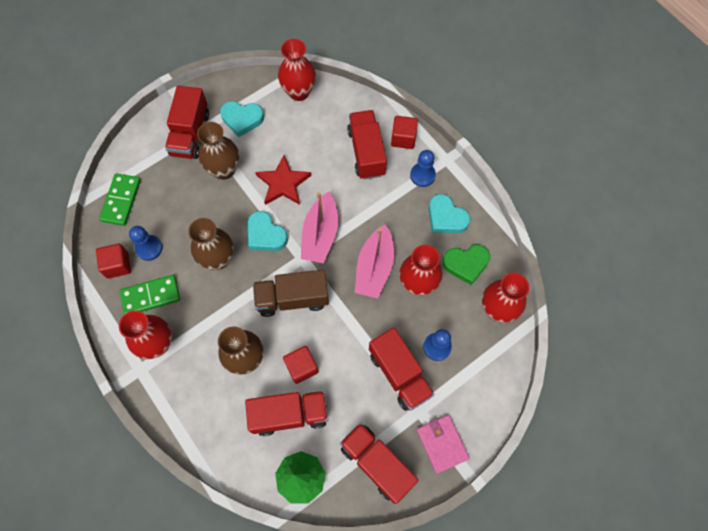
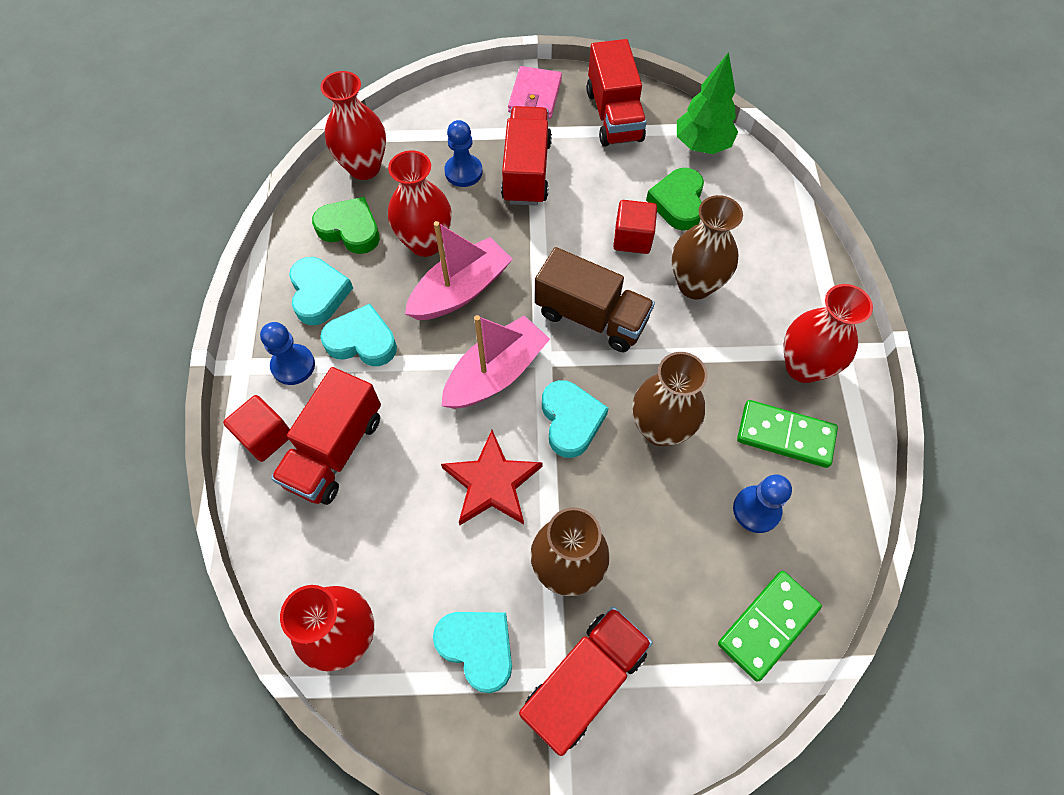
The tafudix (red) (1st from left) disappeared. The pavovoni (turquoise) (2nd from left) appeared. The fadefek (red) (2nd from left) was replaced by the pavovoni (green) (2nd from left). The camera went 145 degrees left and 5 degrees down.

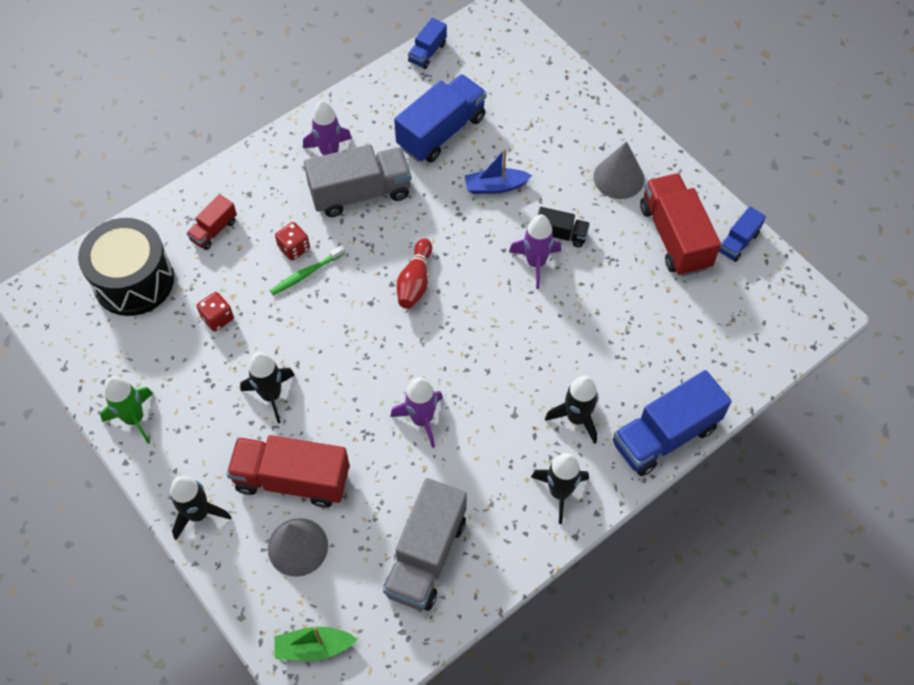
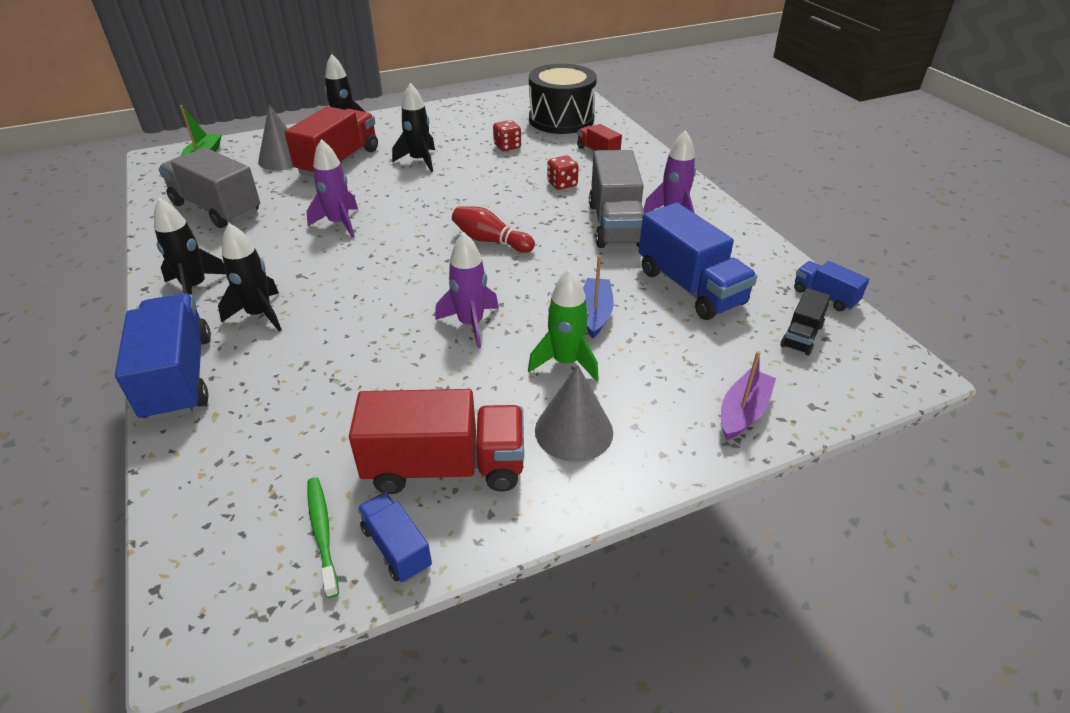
The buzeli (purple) appeared. The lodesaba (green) moved. The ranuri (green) moved. The fadefek (black) moved. The camera went 105 degrees right and 20 degrees down.

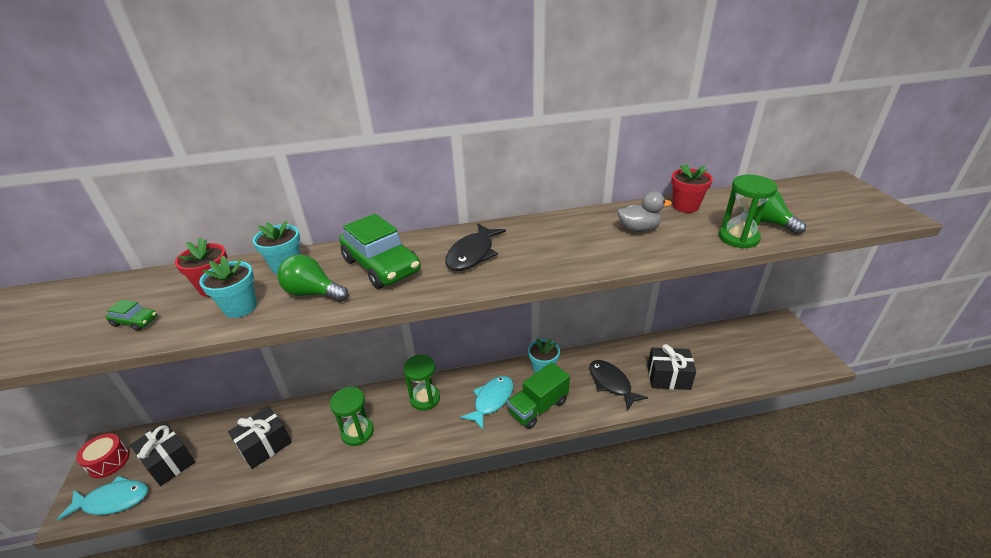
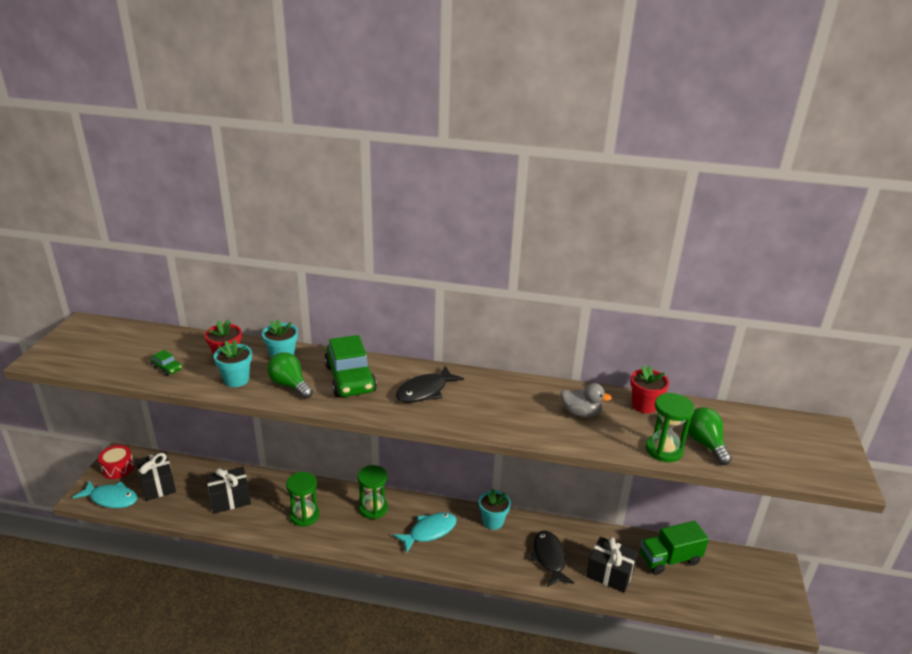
The fadefek (green) moved. The camera went 20 degrees right and 5 degrees down.

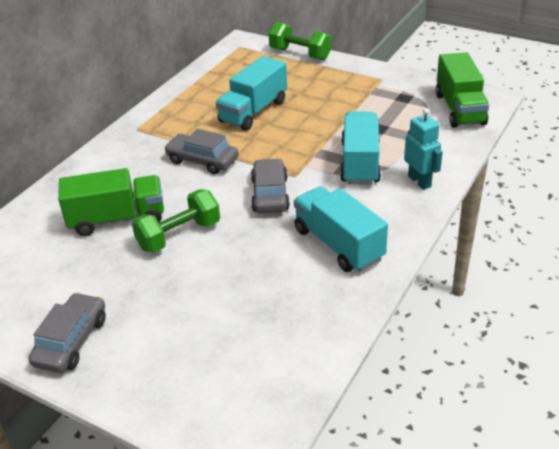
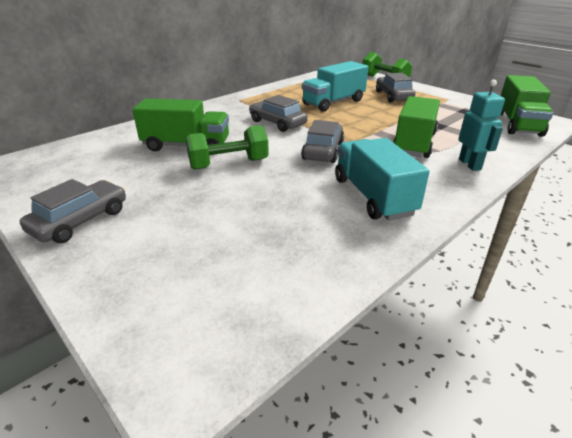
The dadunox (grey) (4th from left) appeared. The fadefek (turquoise) (3rd from left) became the fadefek (green) (2nd from left). The camera went 15 degrees right and 5 degrees down.

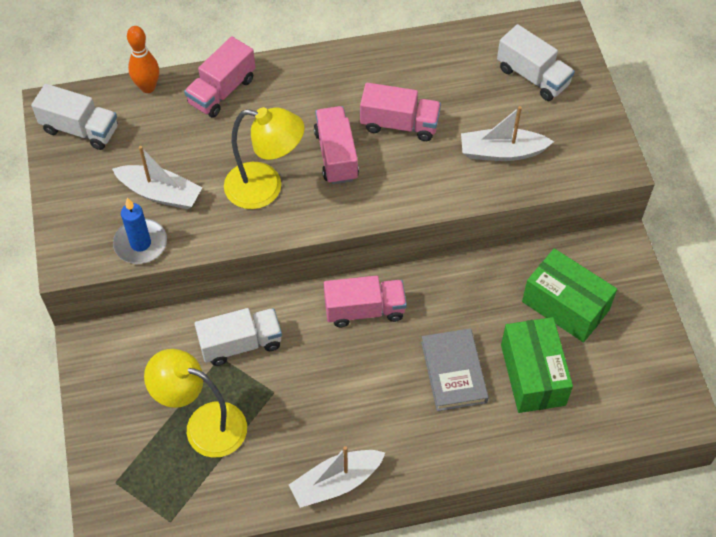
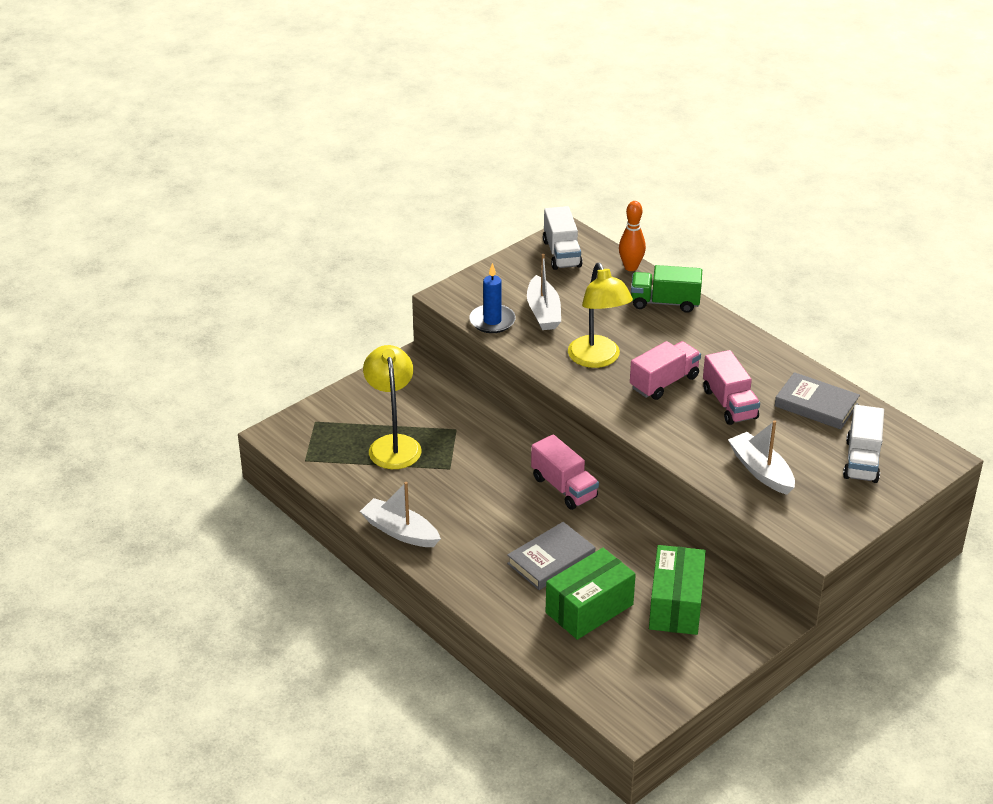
The fadefek (white) (2nd from left) disappeared. The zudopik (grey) (2nd from left) appeared. The fadefek (pink) (1st from left) became the fadefek (green). The camera went 60 degrees right and 20 degrees down.

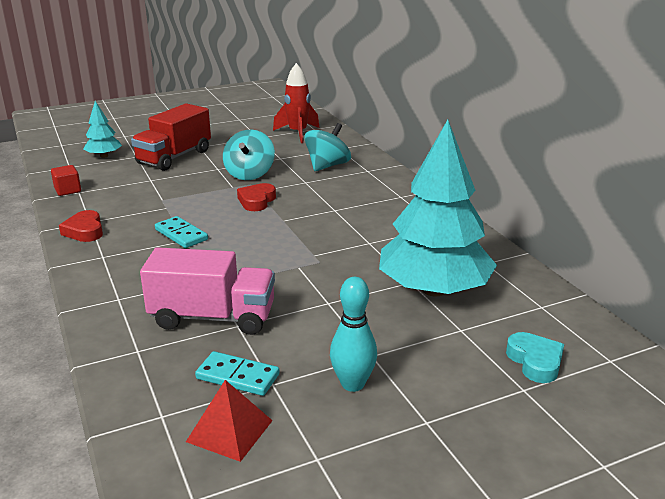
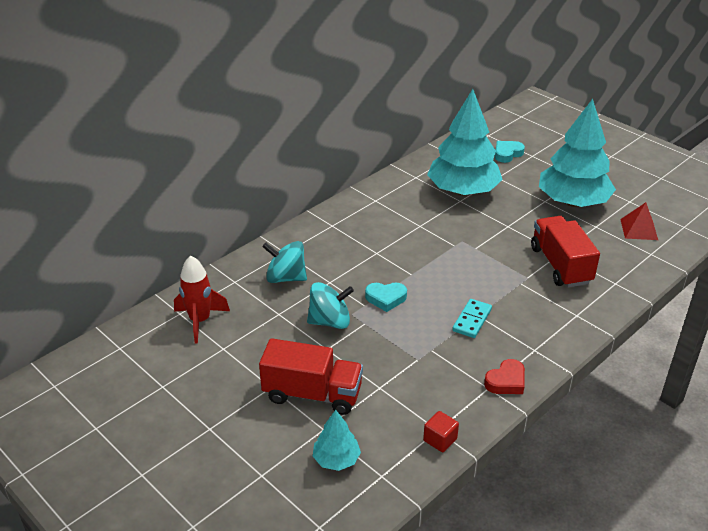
The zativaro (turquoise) (2nd from left) disappeared. The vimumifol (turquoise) was replaced by the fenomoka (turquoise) (3rd from left). The fadefek (pink) became the fadefek (red) (2nd from left). The pavovoni (red) (2nd from left) became the pavovoni (turquoise) (1st from left). The camera went 110 degrees left and 10 degrees up.

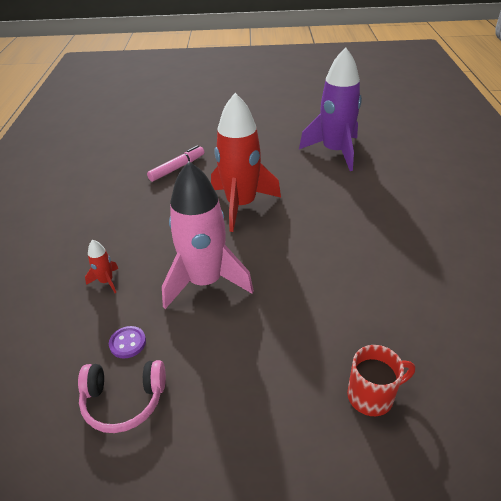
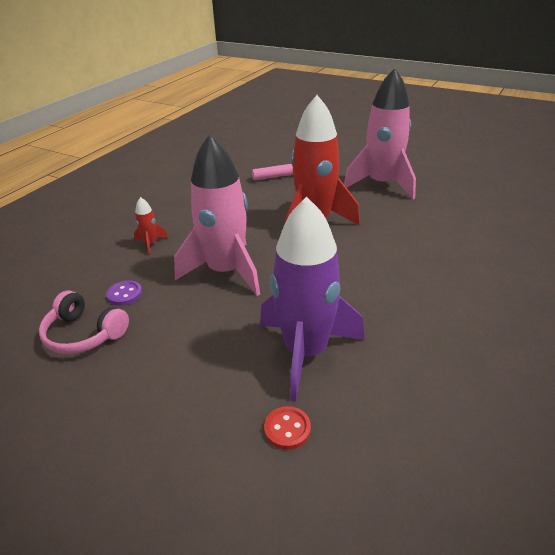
The lodesaba (pink) (2nd from left) appeared. The lodesaba (purple) moved. The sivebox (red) was replaced by the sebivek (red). The camera went 30 degrees right and 5 degrees down.

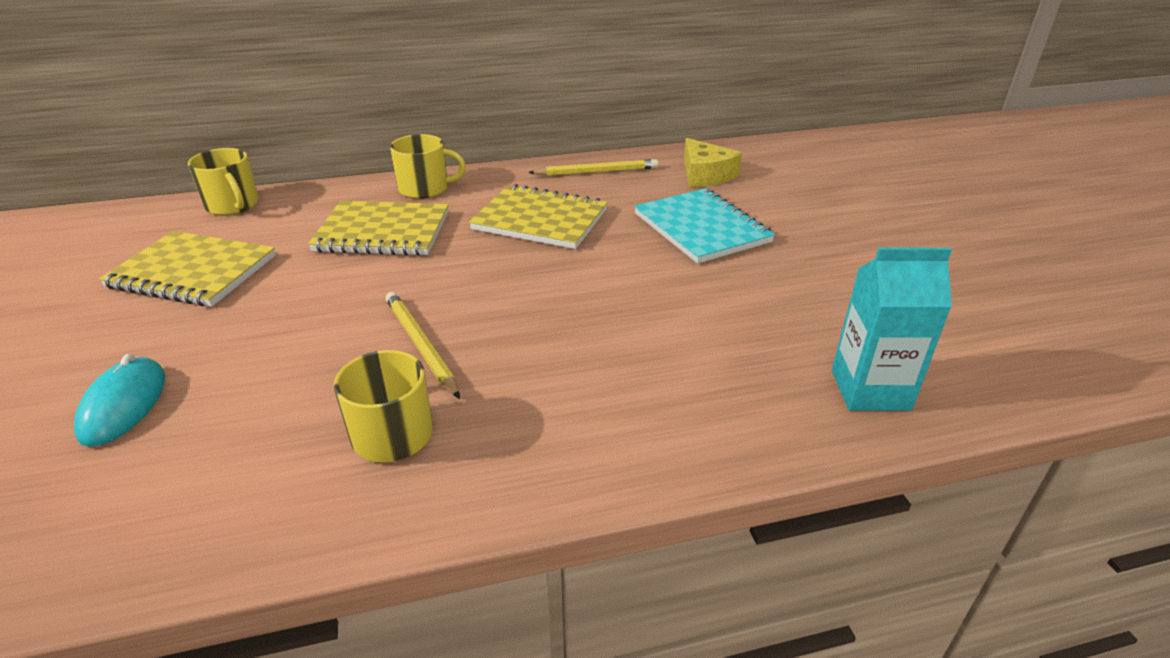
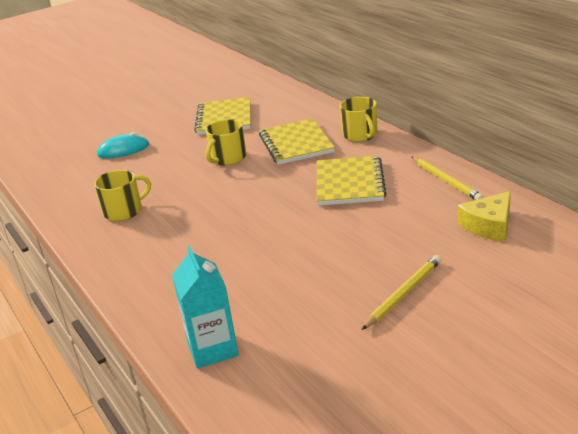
The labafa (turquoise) disappeared. The sivebox (yellow) (1st from left in the first image) moved. The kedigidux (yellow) (1st from left) moved. The camera went 75 degrees right and 5 degrees down.

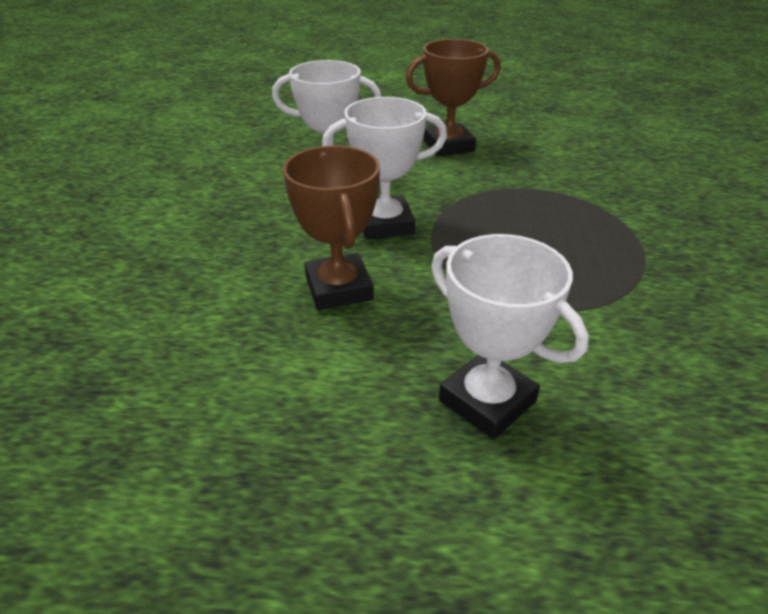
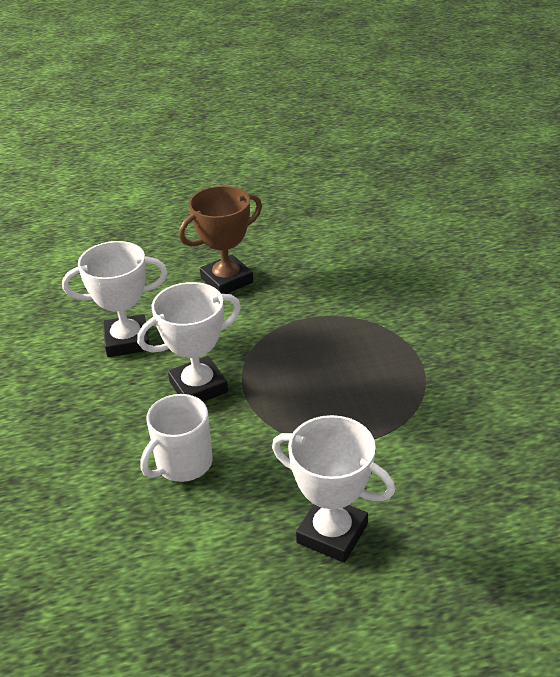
The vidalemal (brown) (1st from left) was replaced by the sivebox (white). The camera went 15 degrees left and 0 degrees up.

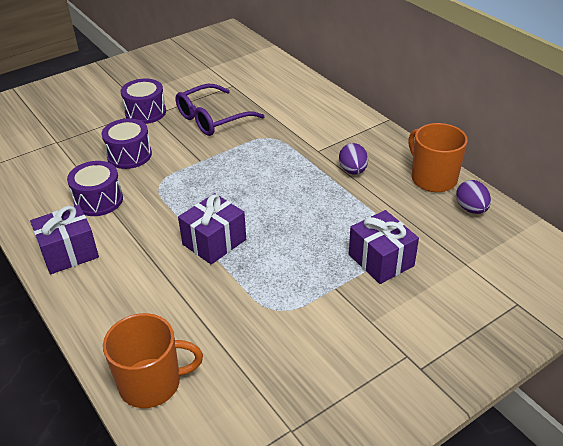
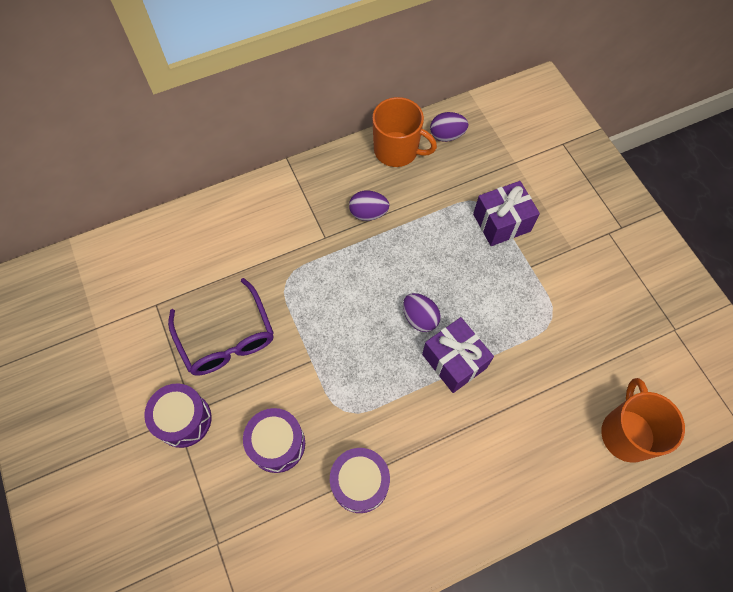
The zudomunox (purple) (1st from left) disappeared. The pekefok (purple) (2nd from left) appeared. The sivebox (orange) (2nd from left in the first image) turned 135 degrees counterclockwise. The camera went 80 degrees left and 25 degrees up.

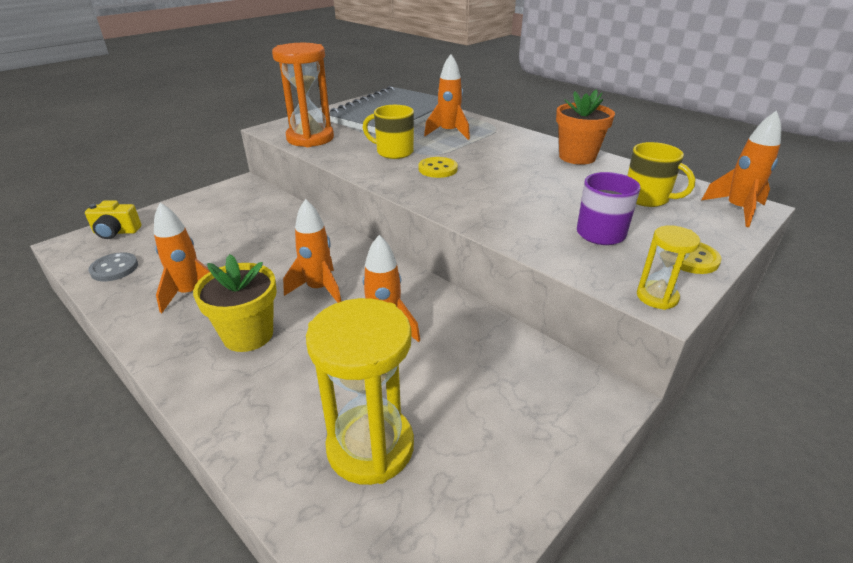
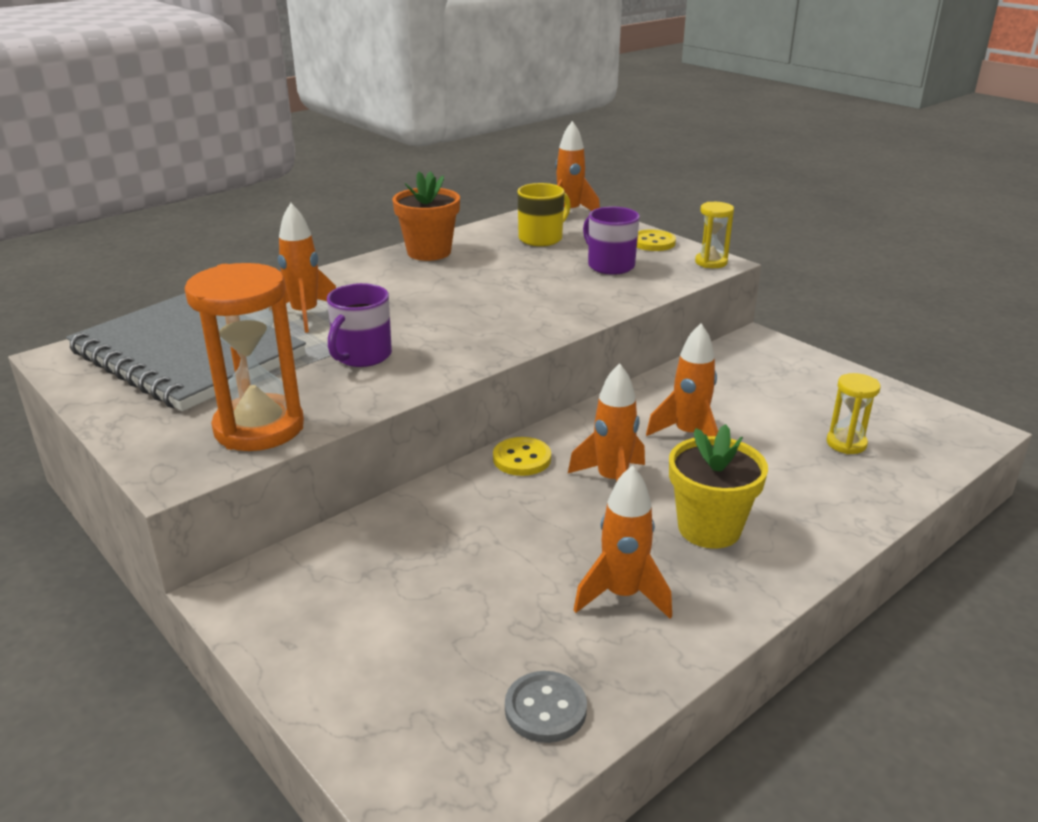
The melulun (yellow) disappeared. The sebivek (yellow) (1st from left) moved. The sivebox (yellow) (1st from left) became the sivebox (purple) (1st from left). The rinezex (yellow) (1st from left in the first image) changed to 0.51 times the size. The camera went 85 degrees left and 5 degrees down.

